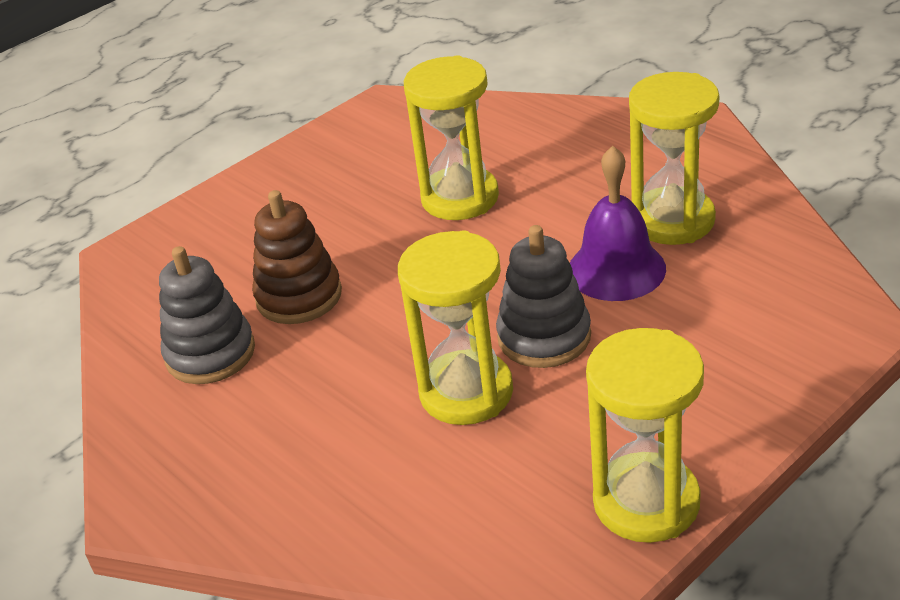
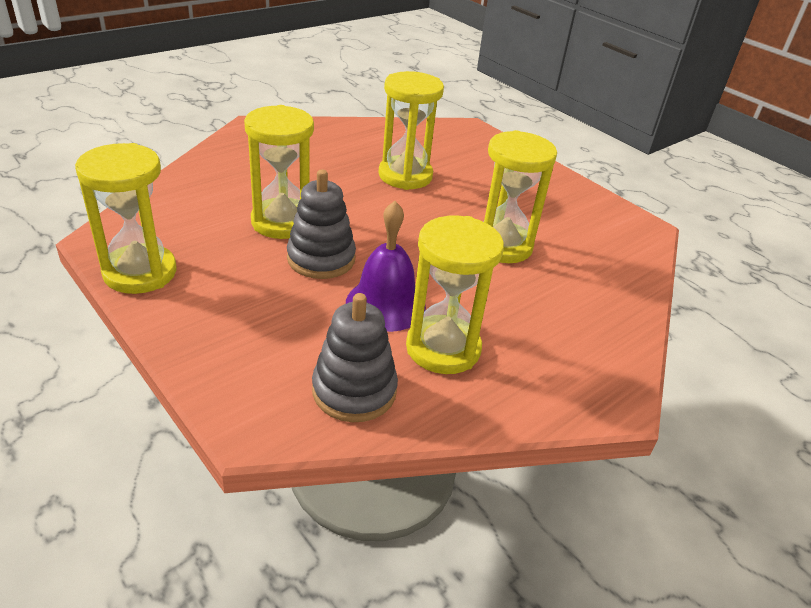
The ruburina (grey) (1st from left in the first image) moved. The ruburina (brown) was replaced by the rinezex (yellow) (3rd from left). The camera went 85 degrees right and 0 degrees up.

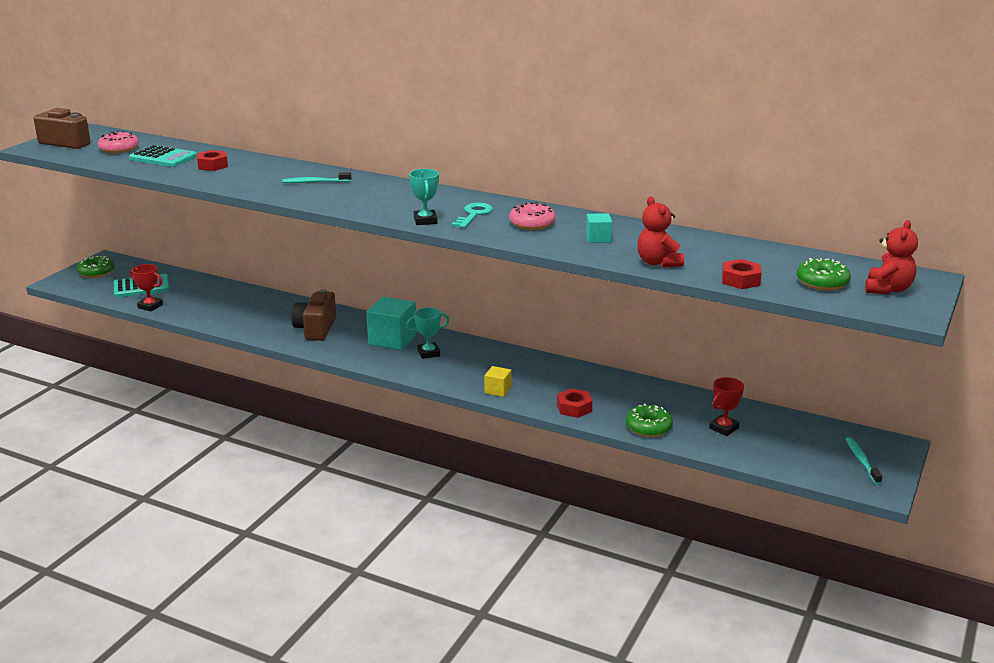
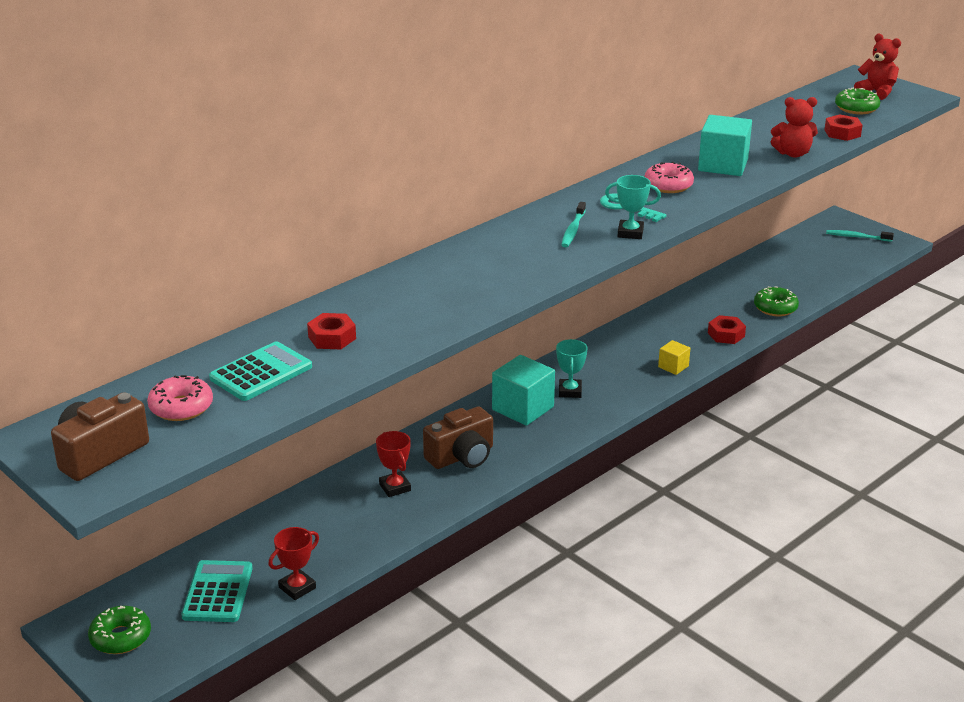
The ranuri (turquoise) (1st from left) moved. The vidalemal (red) (2nd from left) moved. The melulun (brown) (2nd from left) turned 60 degrees counterclockwise. The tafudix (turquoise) (2nd from left) changed to 1.93 times the size. The camera went 70 degrees left and 5 degrees up.

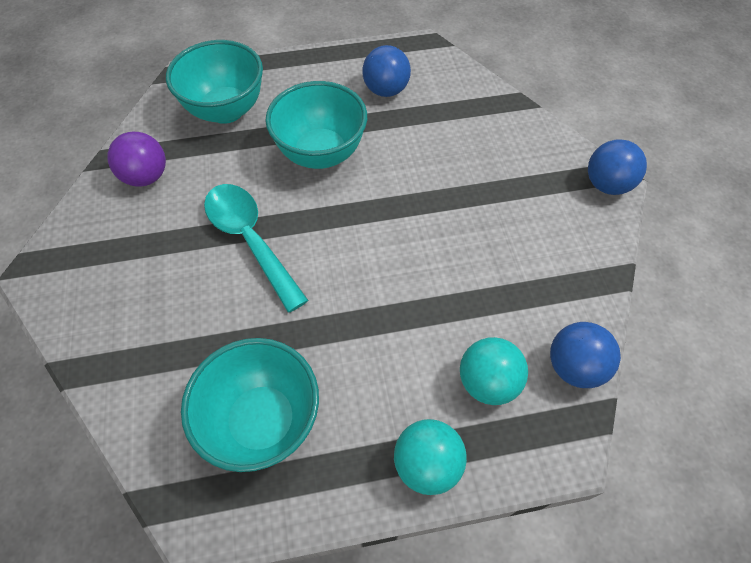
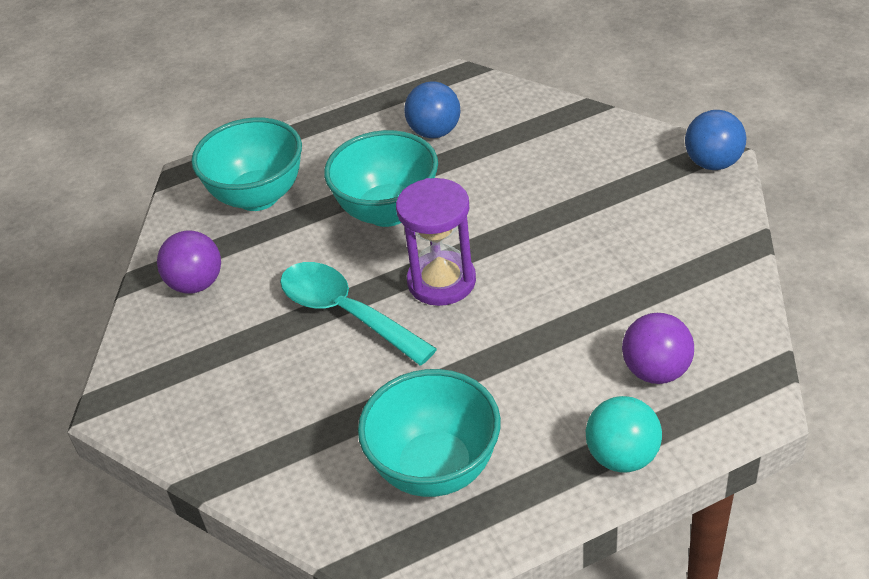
The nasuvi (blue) (2nd from left) disappeared. The rinezex (purple) appeared. The nasuvi (turquoise) (2nd from left) became the nasuvi (purple) (2nd from left). The camera went 10 degrees left and 15 degrees down.

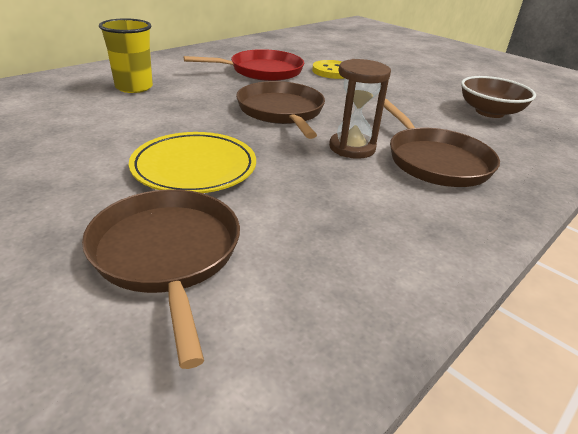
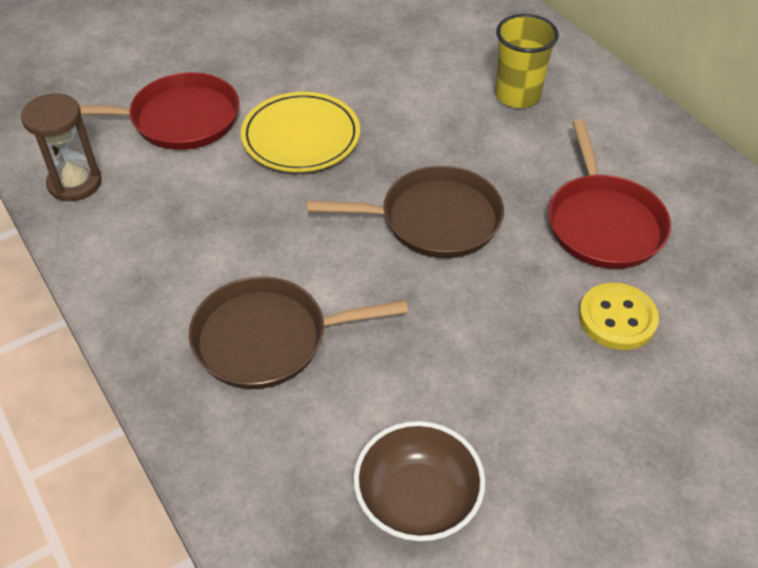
The rinezex (brown) moved. The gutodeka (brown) (1st from left) became the gutodeka (red) (1st from left). The camera went 105 degrees right and 15 degrees up.

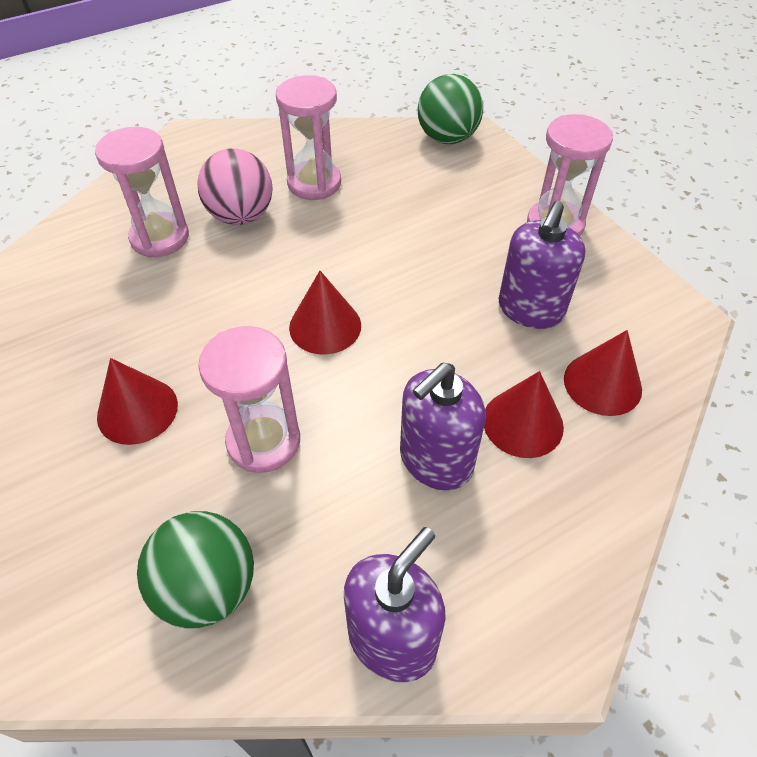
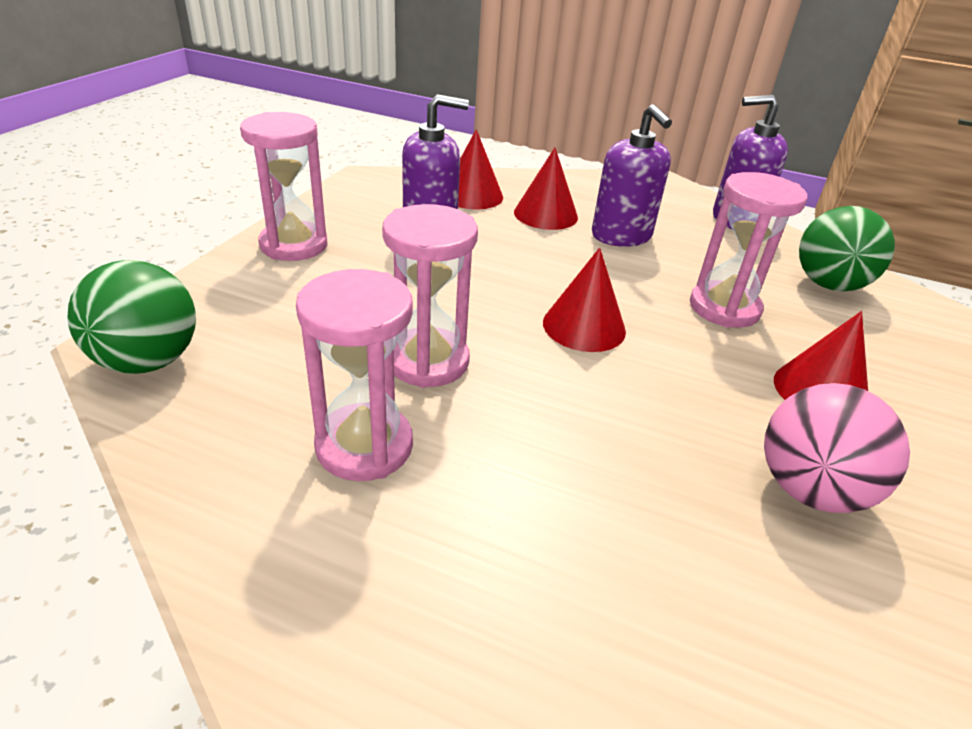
The rinezex (pink) (1st from left in the first image) moved. The nasuvi (pink) moved. The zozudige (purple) (2nd from left) turned 60 degrees clockwise. The camera went 130 degrees left and 15 degrees down.

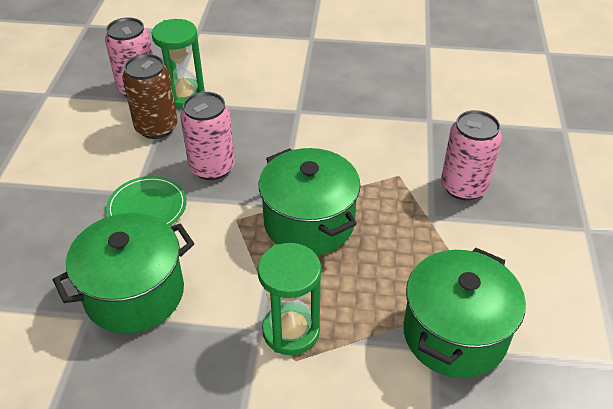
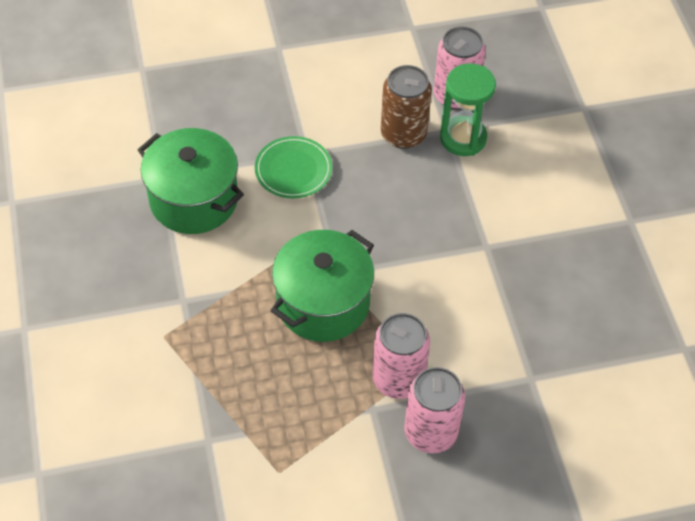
The rinezex (green) (2nd from left) disappeared. The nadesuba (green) (3rd from left) disappeared. The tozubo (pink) (2nd from left in the first image) moved. The camera went 70 degrees right and 10 degrees up.

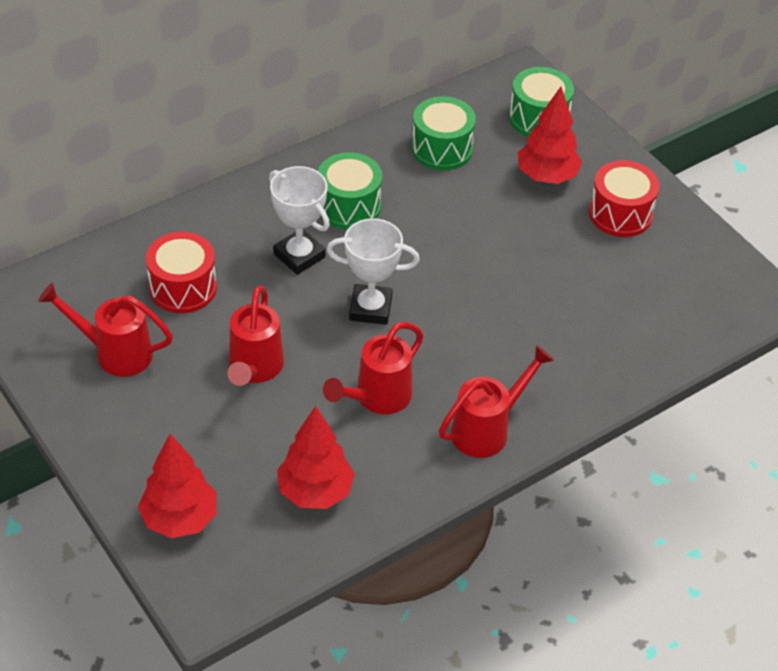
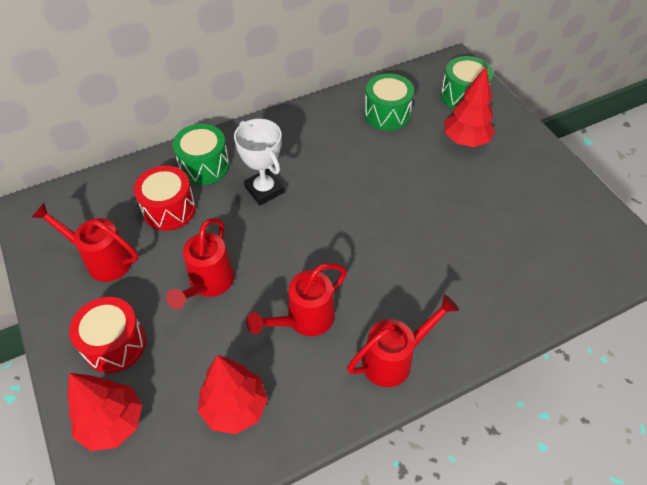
The vidalemal (white) (2nd from left) disappeared. The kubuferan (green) (1st from left) moved. The kubuferan (red) (2nd from left in the first image) moved. The camera went 10 degrees right and 5 degrees up.

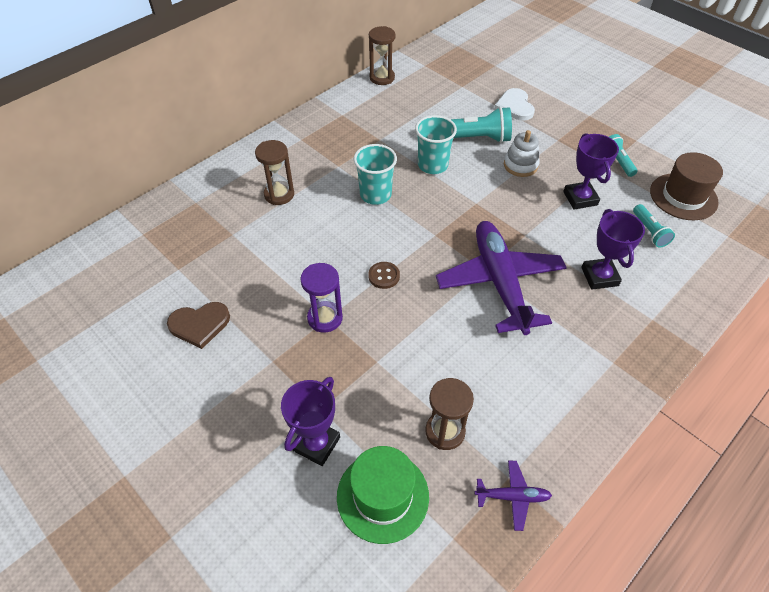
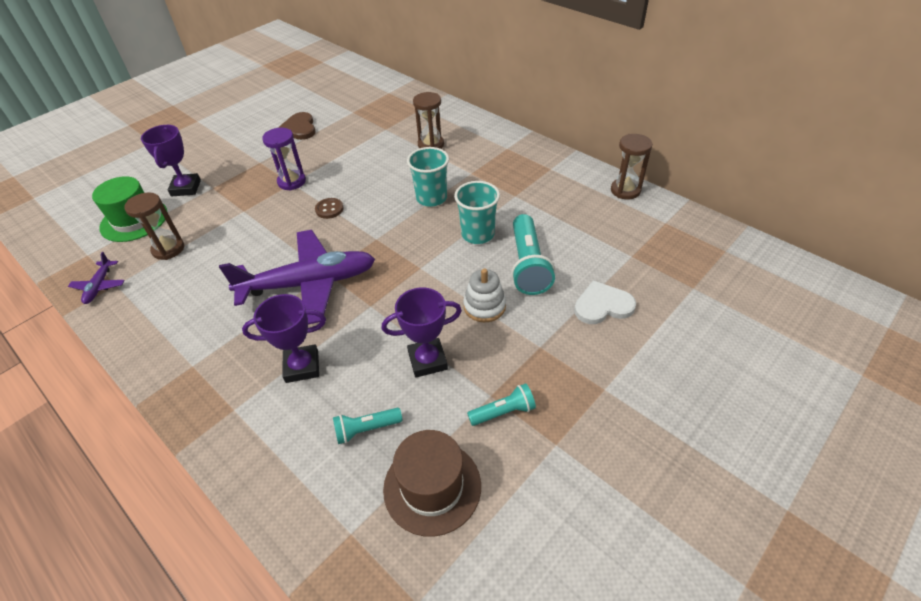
The vidalemal (purple) (1st from left) turned 60 degrees clockwise. The camera went 90 degrees right and 5 degrees down.

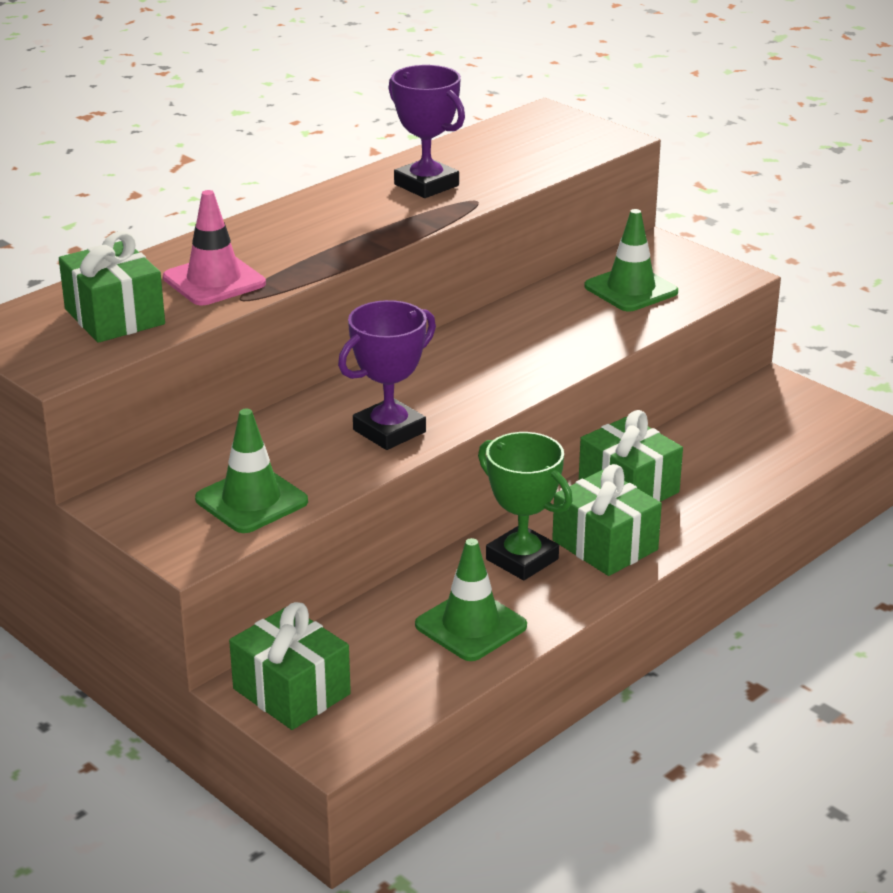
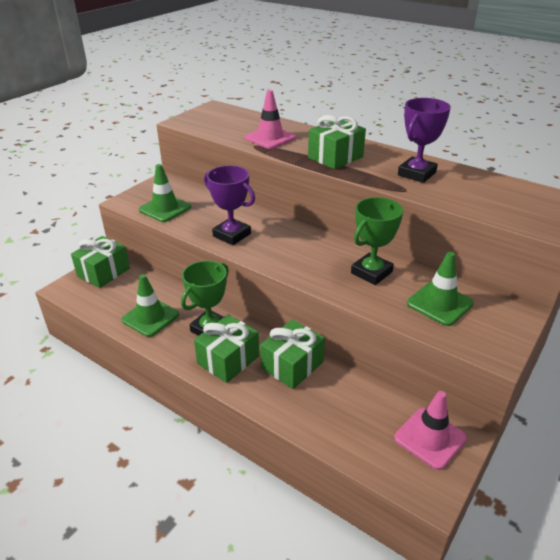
The vidalemal (green) (2nd from left) appeared. The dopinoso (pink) (2nd from left) appeared. The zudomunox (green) (1st from left in the first image) moved. The camera went 80 degrees right and 5 degrees up.

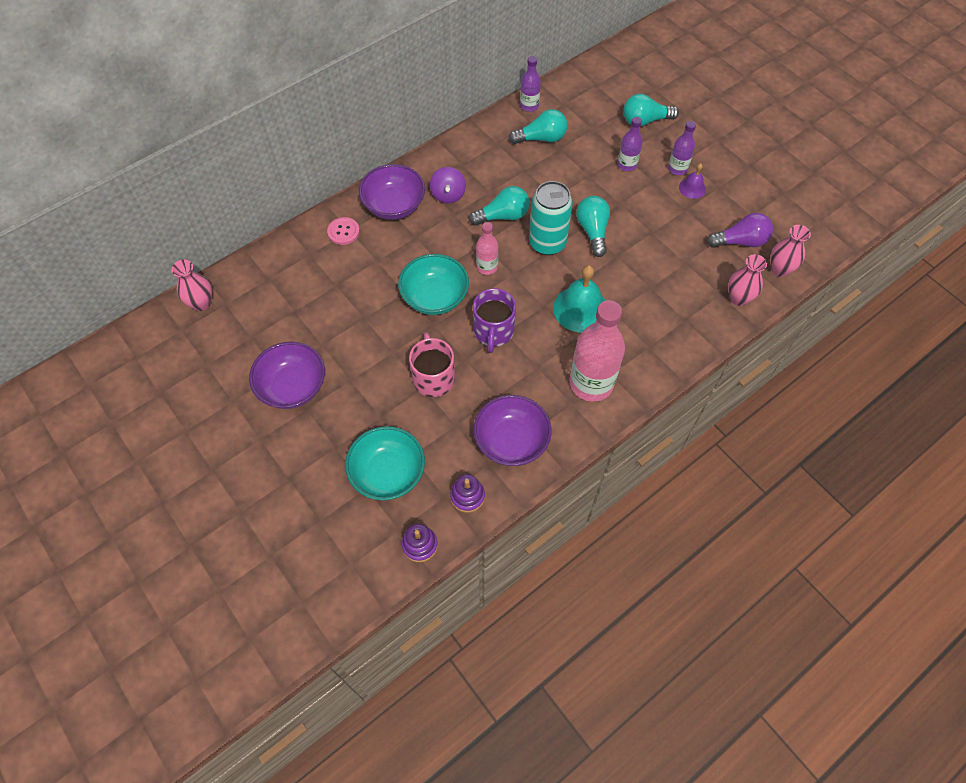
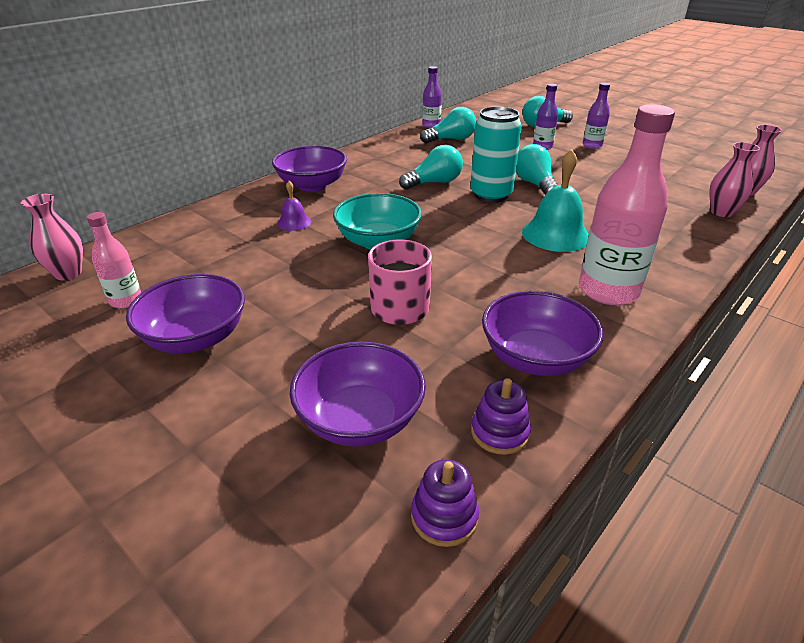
The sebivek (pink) disappeared. The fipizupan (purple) disappeared. The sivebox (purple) disappeared. The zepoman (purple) disappeared. The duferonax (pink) (1st from left) moved. The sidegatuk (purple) moved. The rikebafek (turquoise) (1st from left) became the rikebafek (purple) (3rd from left). The camera went 10 degrees left and 25 degrees down.

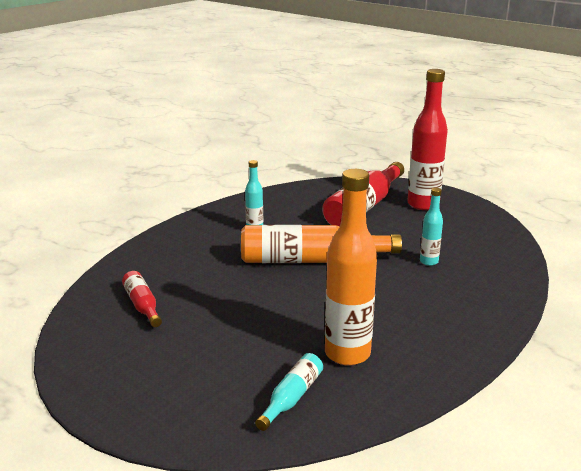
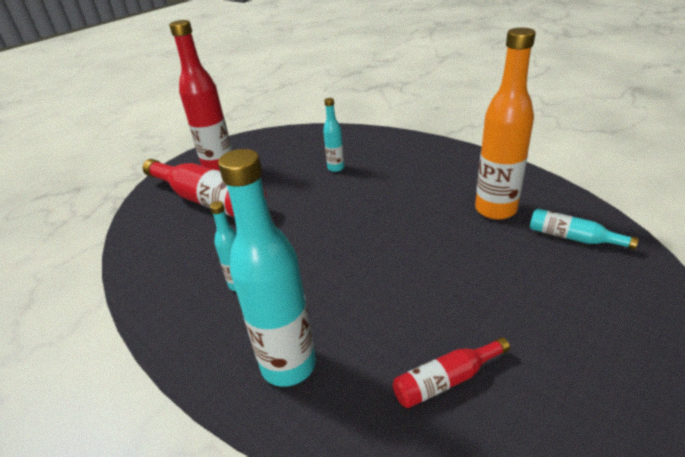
The duferonax (orange) (1st from left) disappeared. The duferonax (turquoise) (2nd from left) appeared. The camera went 85 degrees left and 10 degrees up.

